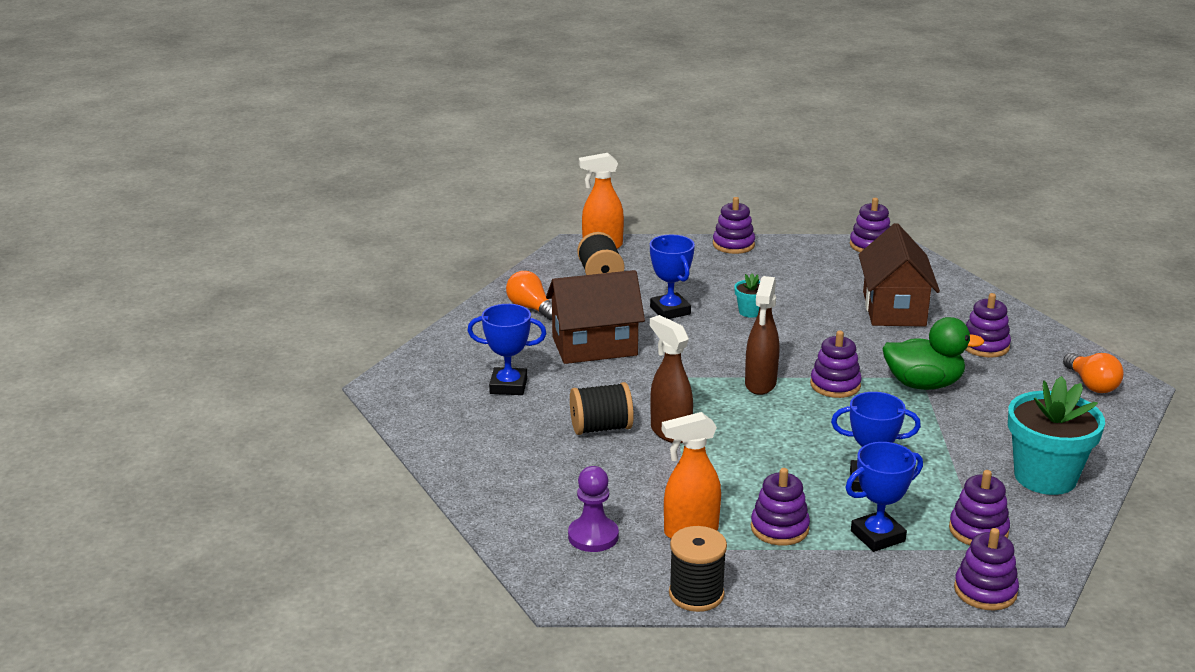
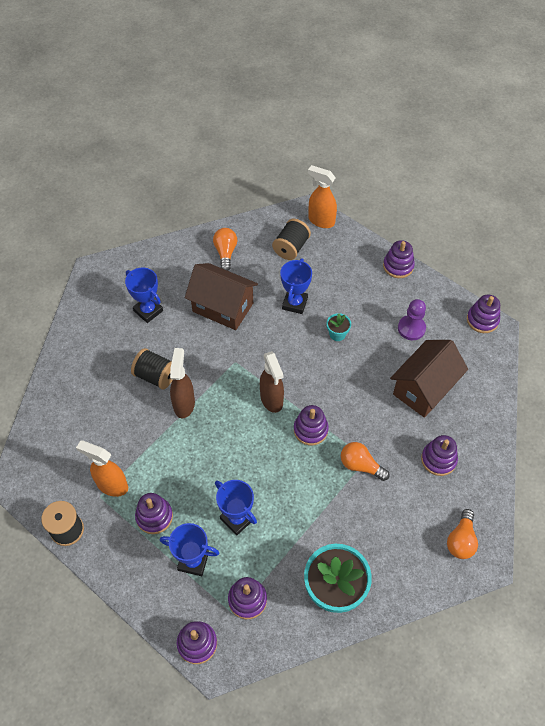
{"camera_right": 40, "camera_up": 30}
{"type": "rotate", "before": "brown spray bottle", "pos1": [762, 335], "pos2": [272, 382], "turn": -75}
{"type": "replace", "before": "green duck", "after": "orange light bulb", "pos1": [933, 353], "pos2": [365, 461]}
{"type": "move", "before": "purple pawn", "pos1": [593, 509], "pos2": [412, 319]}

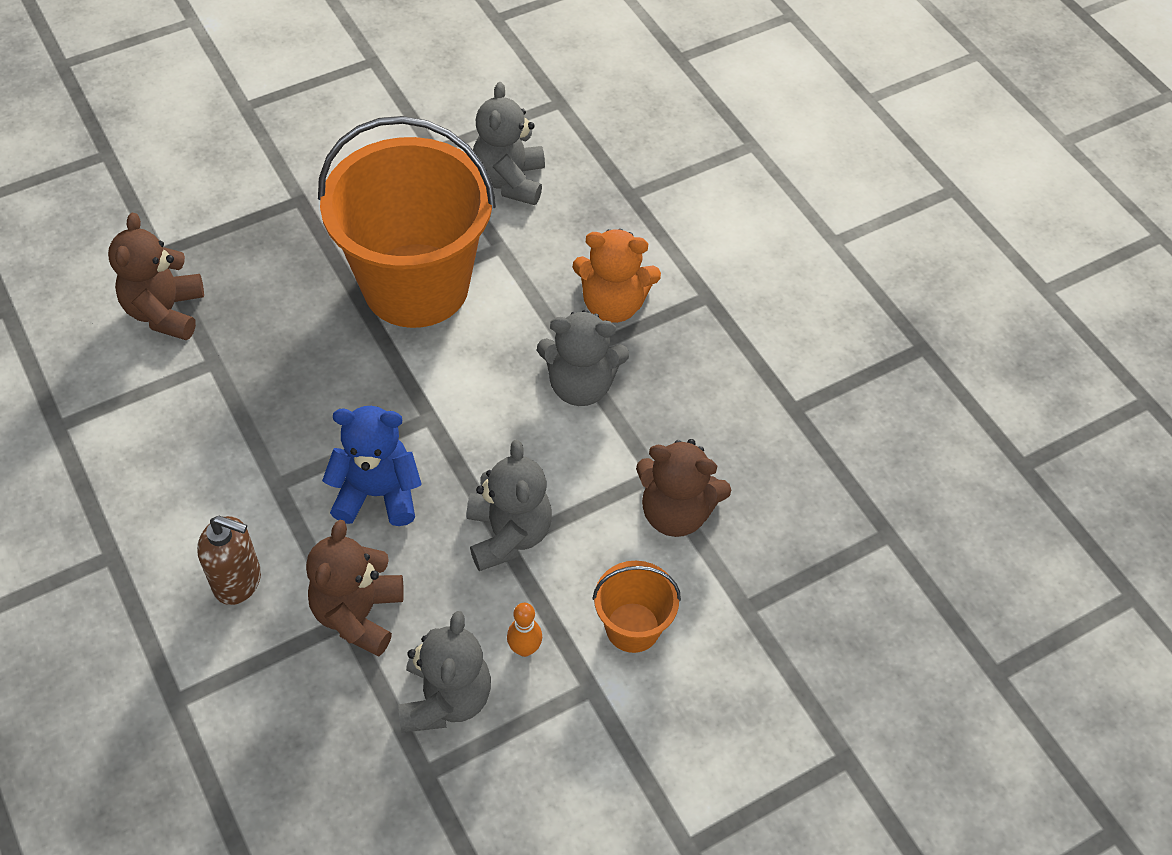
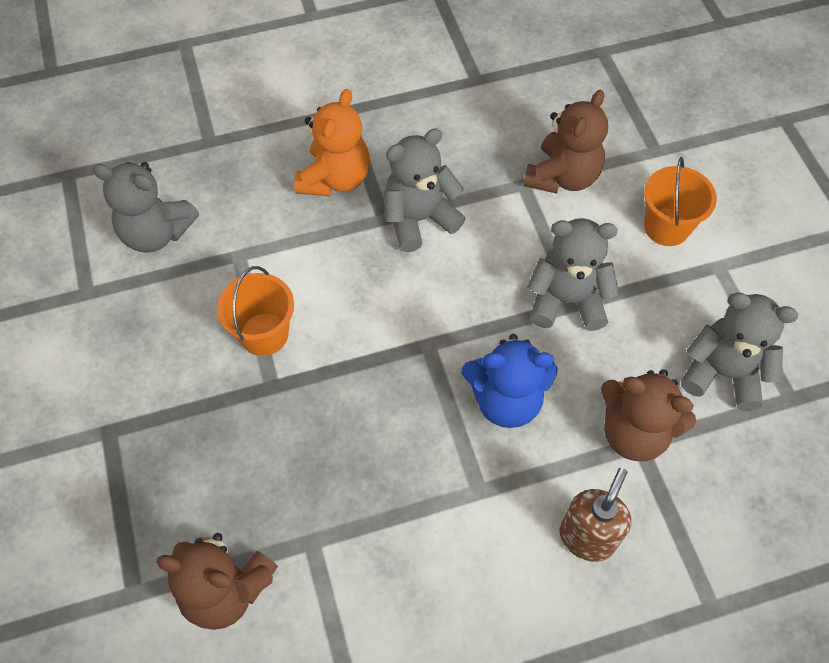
{"camera_right": -75, "camera_up": 5}
{"type": "resize", "before": "orange bucket", "pos1": [407, 222], "pos2": [255, 311], "scale": 0.44}
{"type": "rotate", "before": "grey teddy bear", "pos1": [583, 358], "pos2": [424, 190], "turn": -135}
{"type": "rotate", "before": "blue teddy bear", "pos1": [372, 466], "pos2": [509, 381], "turn": -105}
{"type": "delete", "before": "orange bowling pin", "pos1": [524, 630]}

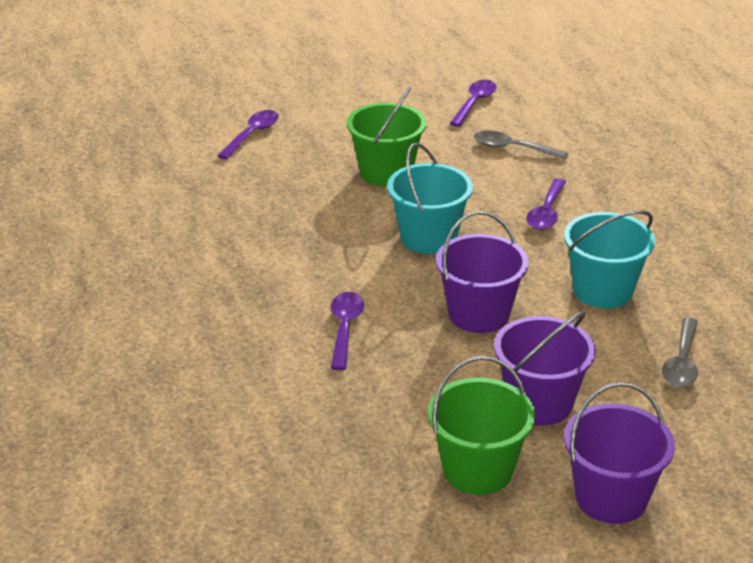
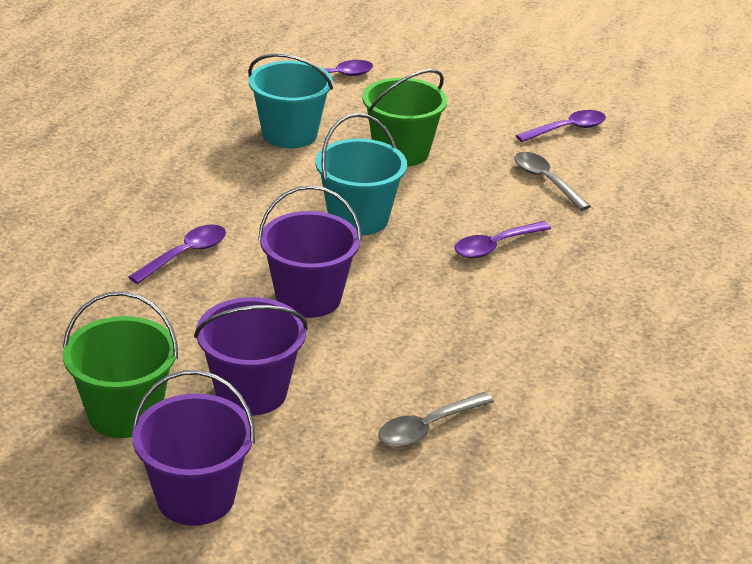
{"camera_right": 35, "camera_up": 0}
{"type": "move", "before": "turquoise bucket", "pos1": [609, 259], "pos2": [290, 100]}

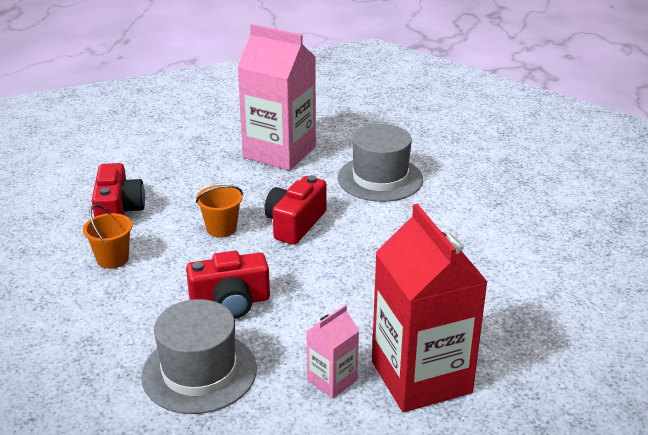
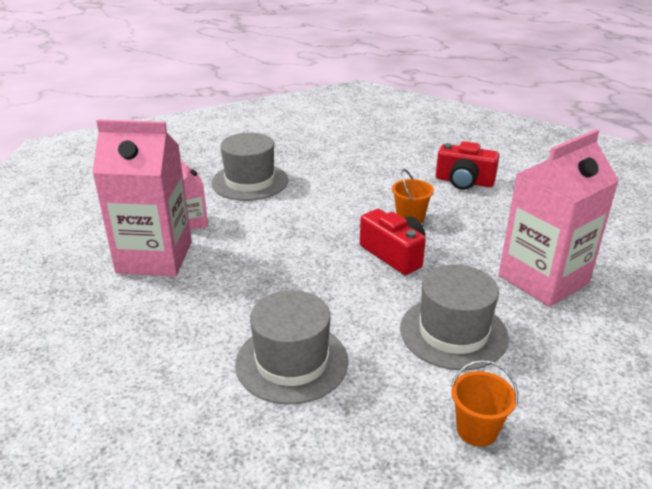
{"camera_right": 115, "camera_up": 0}
{"type": "recolor", "before": "red carton", "after": "pink carton", "pos1": [430, 308], "pos2": [142, 197]}
{"type": "insert", "after": "grey hat", "pos2": [292, 347]}
{"type": "move", "before": "orange bucket", "pos1": [107, 236], "pos2": [484, 403]}
{"type": "delete", "before": "red camera", "pos1": [228, 285]}

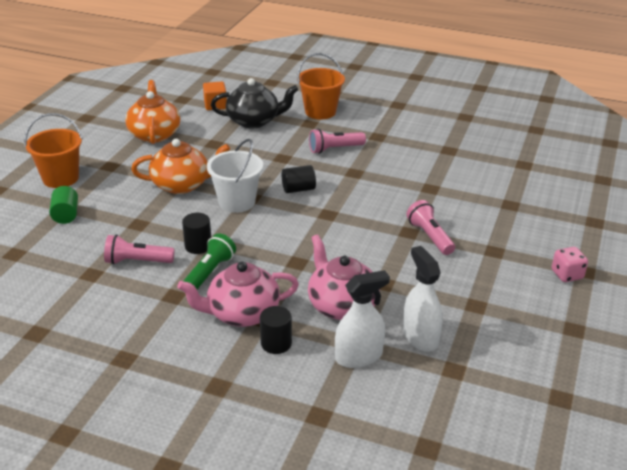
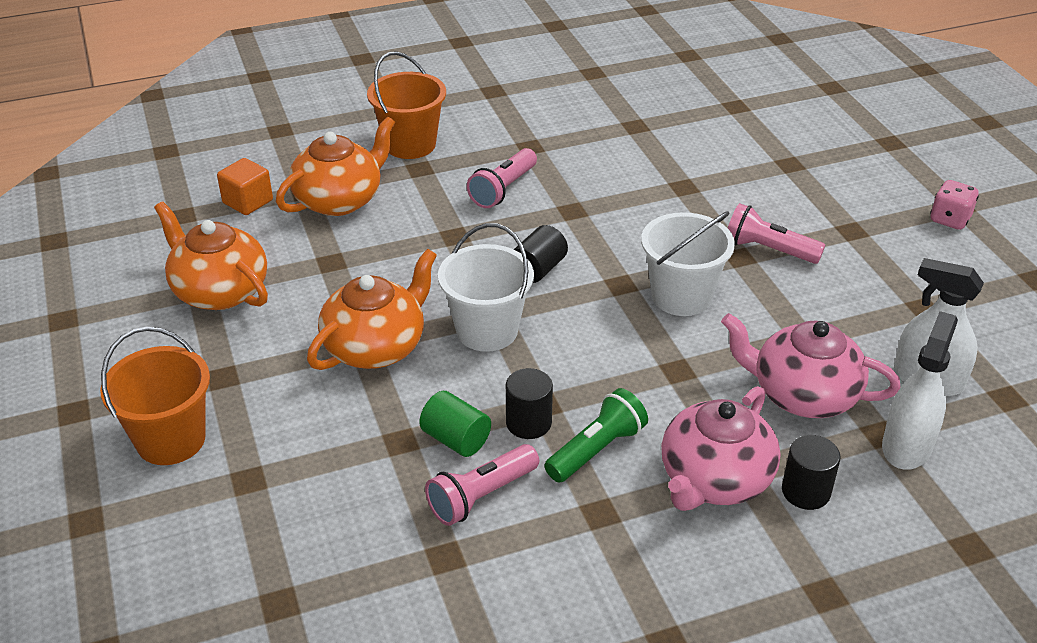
{"camera_right": -40, "camera_up": 5}
{"type": "recolor", "before": "black teapot", "after": "orange teapot", "pos1": [254, 103], "pos2": [336, 166]}
{"type": "move", "before": "green cylinder", "pos1": [63, 205], "pos2": [455, 424]}
{"type": "rotate", "before": "green flashlight", "pos1": [210, 261], "pos2": [596, 435], "turn": 60}
{"type": "insert", "after": "white bucket", "pos2": [688, 263]}

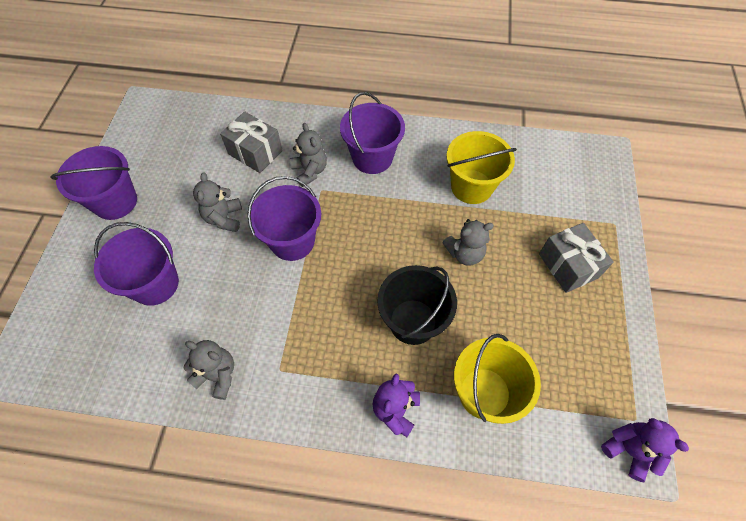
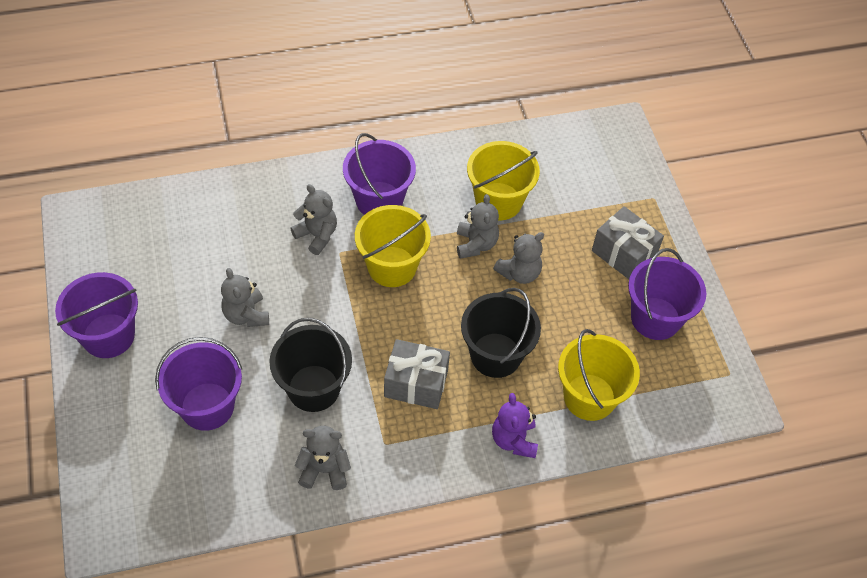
{"camera_right": -25, "camera_up": -5}
{"type": "insert", "after": "black bucket", "pos2": [310, 365]}
{"type": "insert", "after": "yellow bucket", "pos2": [393, 246]}
{"type": "move", "before": "grey gift", "pos1": [251, 142], "pos2": [417, 374]}
{"type": "insert", "after": "grey teddy bear", "pos2": [478, 226]}
{"type": "move", "before": "purple bucket", "pos1": [284, 218], "pos2": [667, 294]}
{"type": "delete", "before": "purple teddy bear", "pos1": [645, 450]}

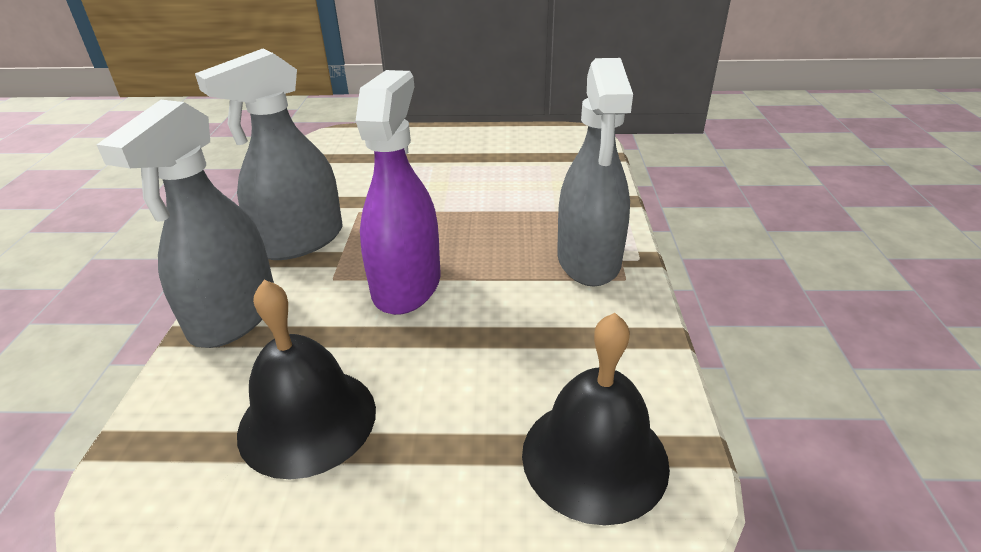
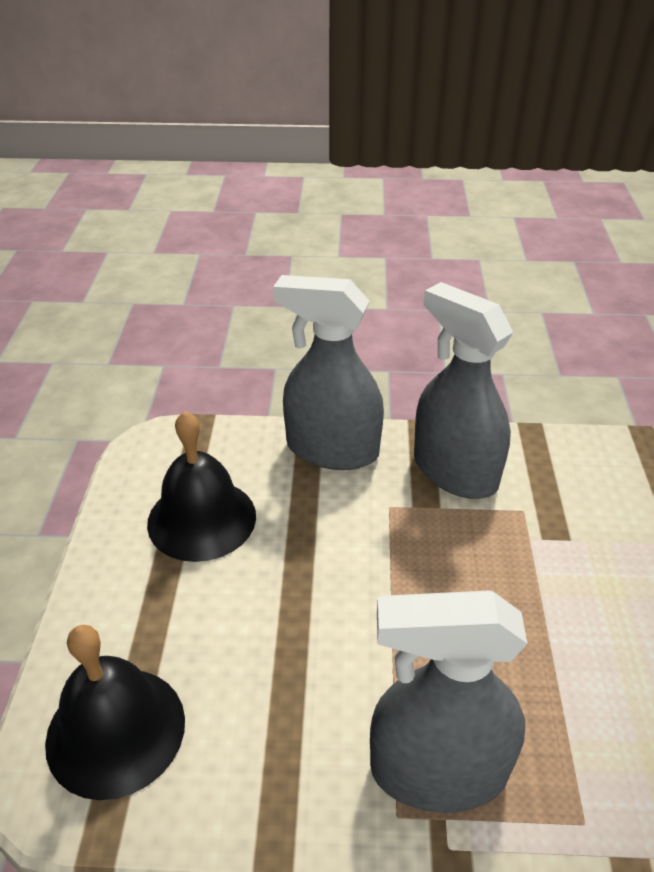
{"camera_right": 90, "camera_up": 5}
{"type": "delete", "before": "purple spray bottle", "pos1": [398, 192]}

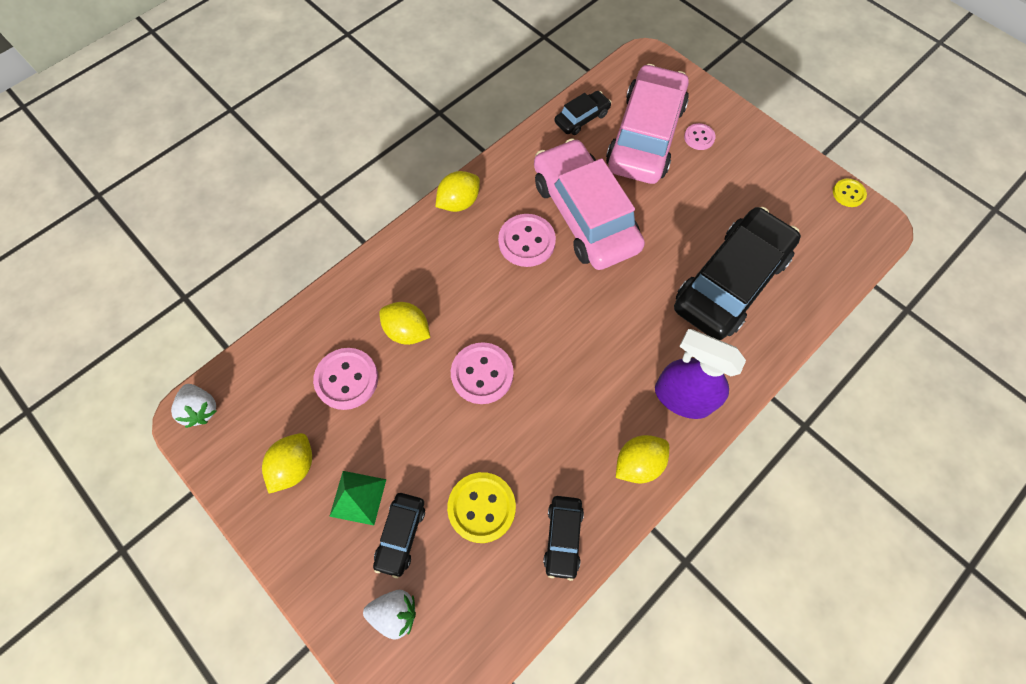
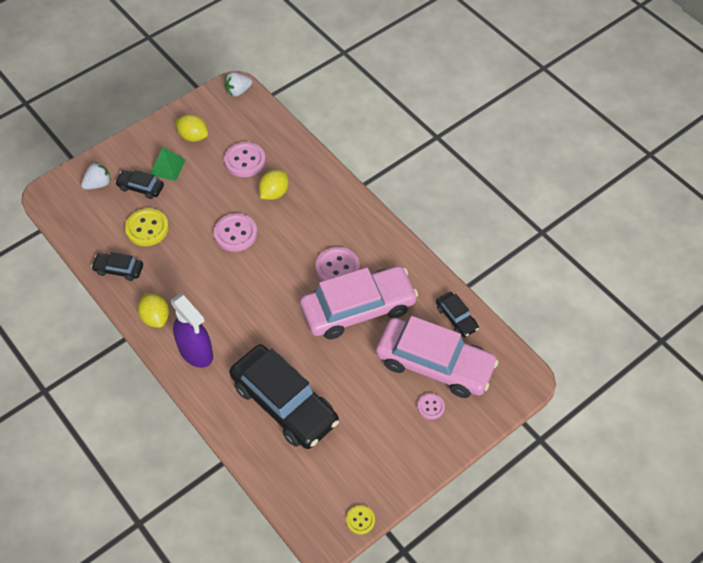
{"camera_right": 95, "camera_up": -10}
{"type": "rotate", "before": "white strawberry", "pos1": [389, 615], "pos2": [96, 176], "turn": -135}
{"type": "rotate", "before": "purple spray bottle", "pos1": [700, 374], "pos2": [192, 331], "turn": 105}
{"type": "delete", "before": "yellow lemon", "pos1": [458, 191]}

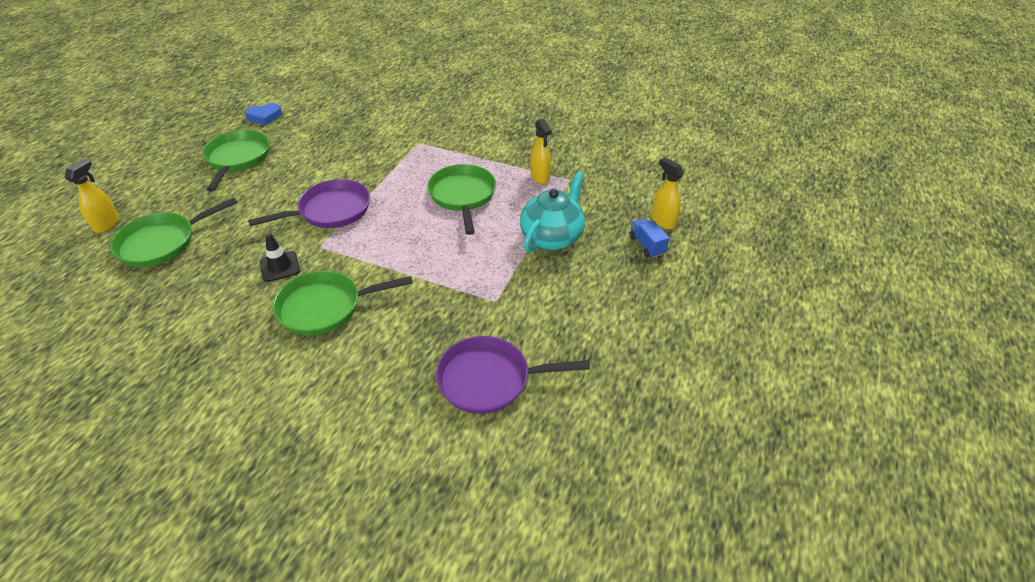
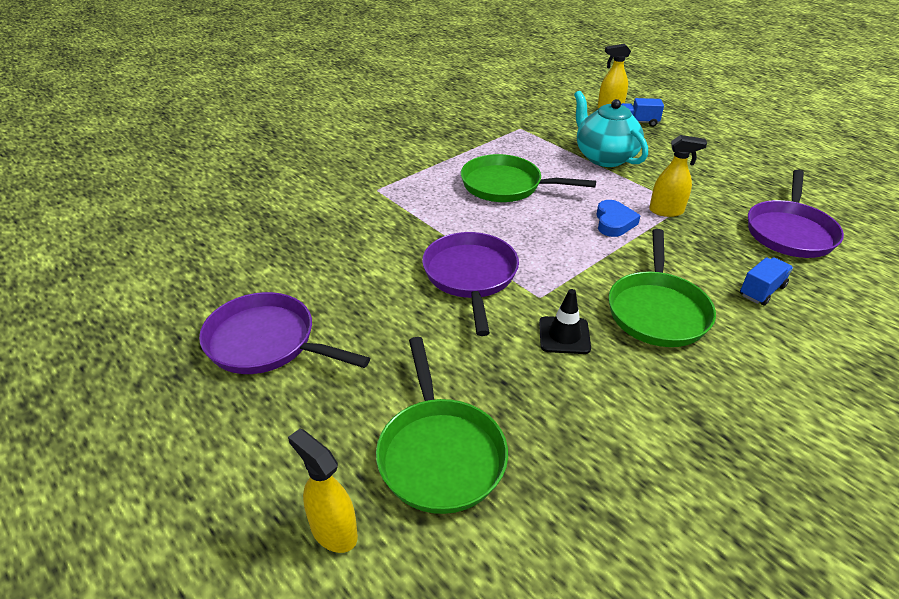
{"camera_right": -65, "camera_up": -5}
{"type": "recolor", "before": "green pan", "after": "purple pan", "pos1": [235, 160], "pos2": [284, 333]}
{"type": "move", "before": "blue heart", "pos1": [263, 114], "pos2": [618, 218]}
{"type": "move", "before": "yellow spray bottle", "pos1": [541, 151], "pos2": [678, 176]}
{"type": "insert", "after": "blue truck", "pos2": [766, 281]}

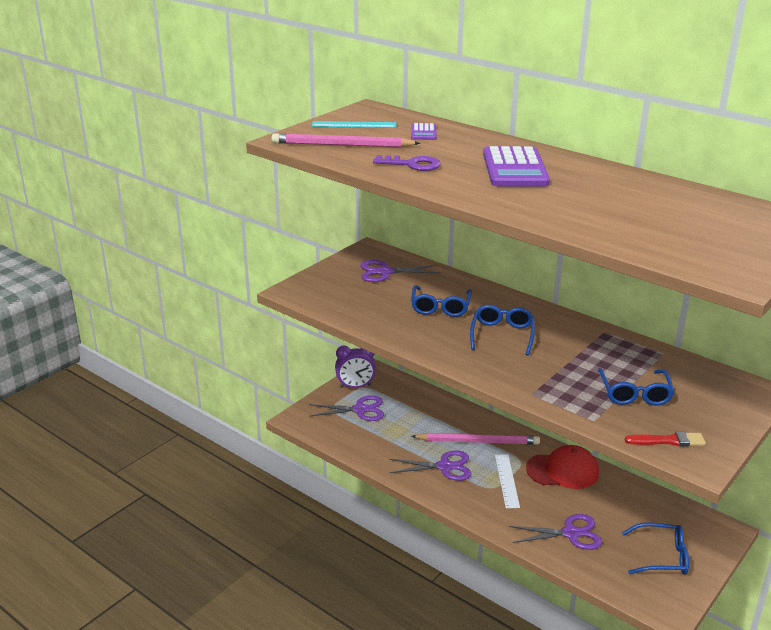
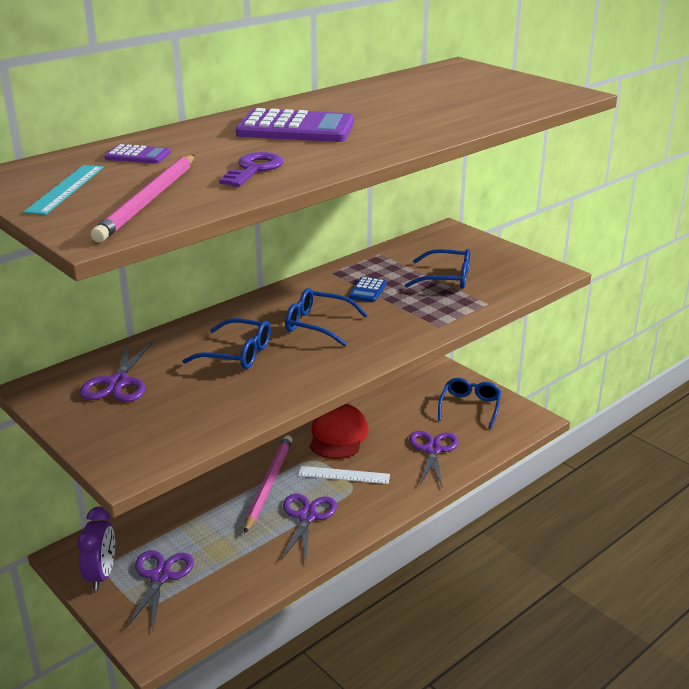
{"camera_right": -80, "camera_up": 0}
{"type": "insert", "after": "blue calculator", "pos2": [368, 289]}
{"type": "delete", "before": "red brush", "pos1": [665, 439]}

